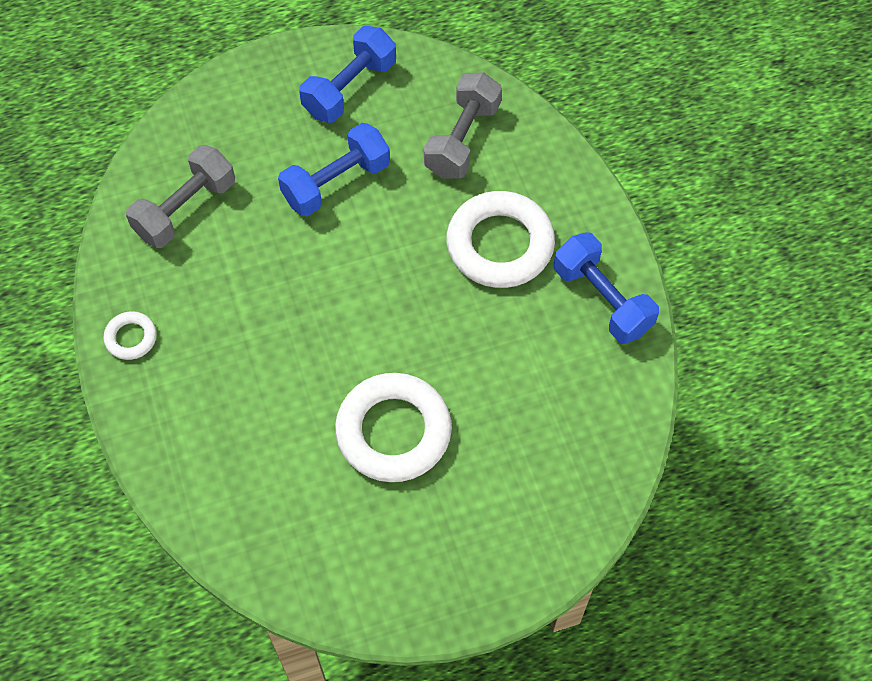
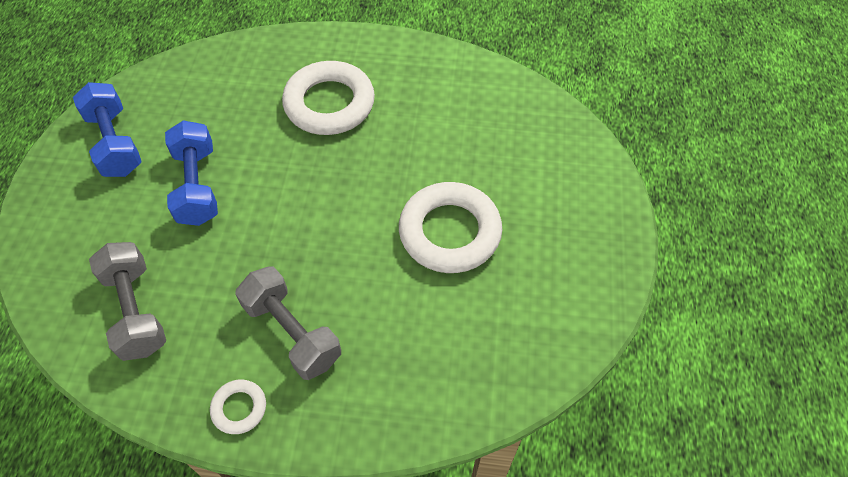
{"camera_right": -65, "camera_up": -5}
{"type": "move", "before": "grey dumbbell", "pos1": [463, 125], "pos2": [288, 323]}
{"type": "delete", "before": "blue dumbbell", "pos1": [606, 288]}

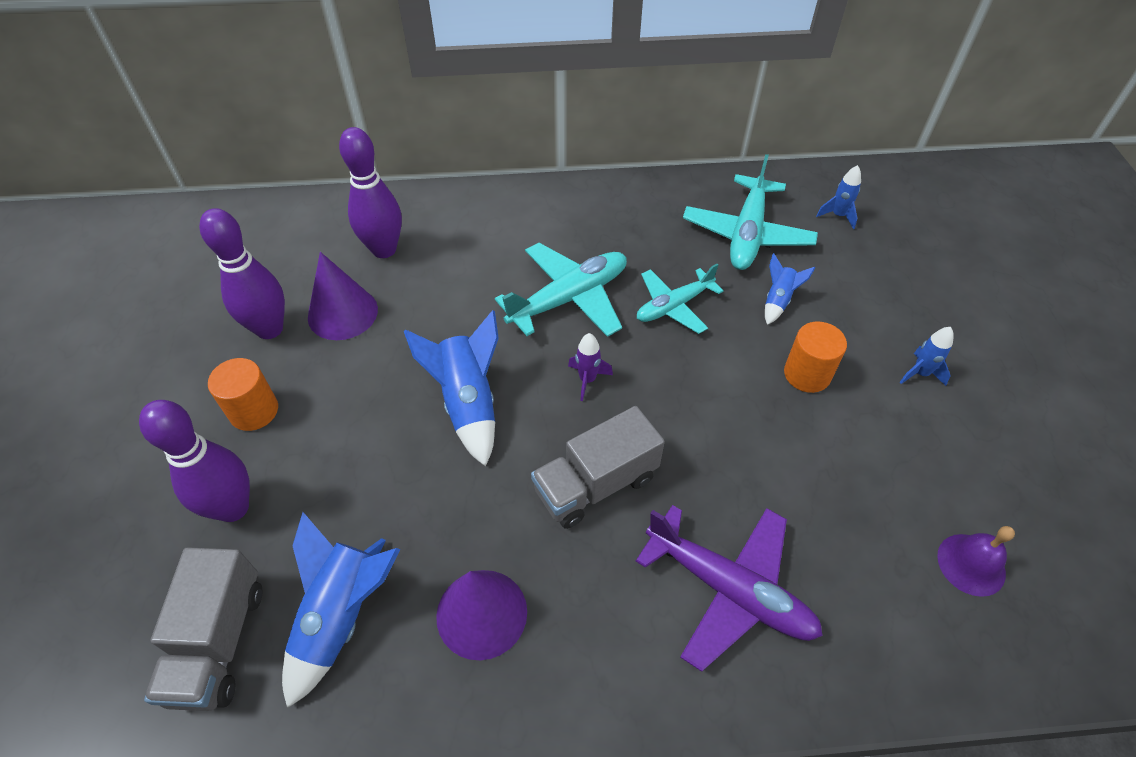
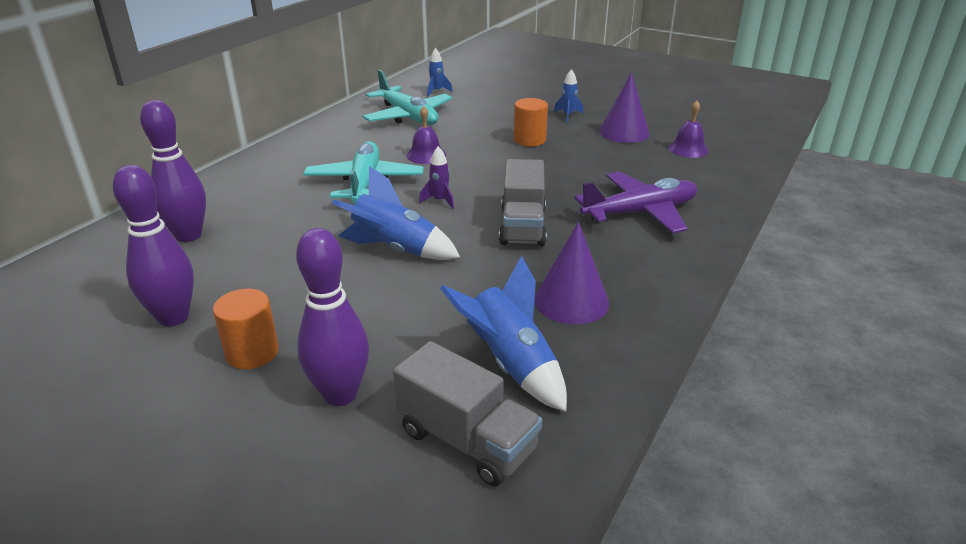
{"camera_right": -55, "camera_up": -20}
{"type": "replace", "before": "turquoise plane", "after": "purple bell", "pos1": [680, 299], "pos2": [426, 135]}
{"type": "move", "before": "purple cone", "pos1": [343, 296], "pos2": [624, 107]}
{"type": "delete", "before": "blue rocket", "pos1": [790, 289]}

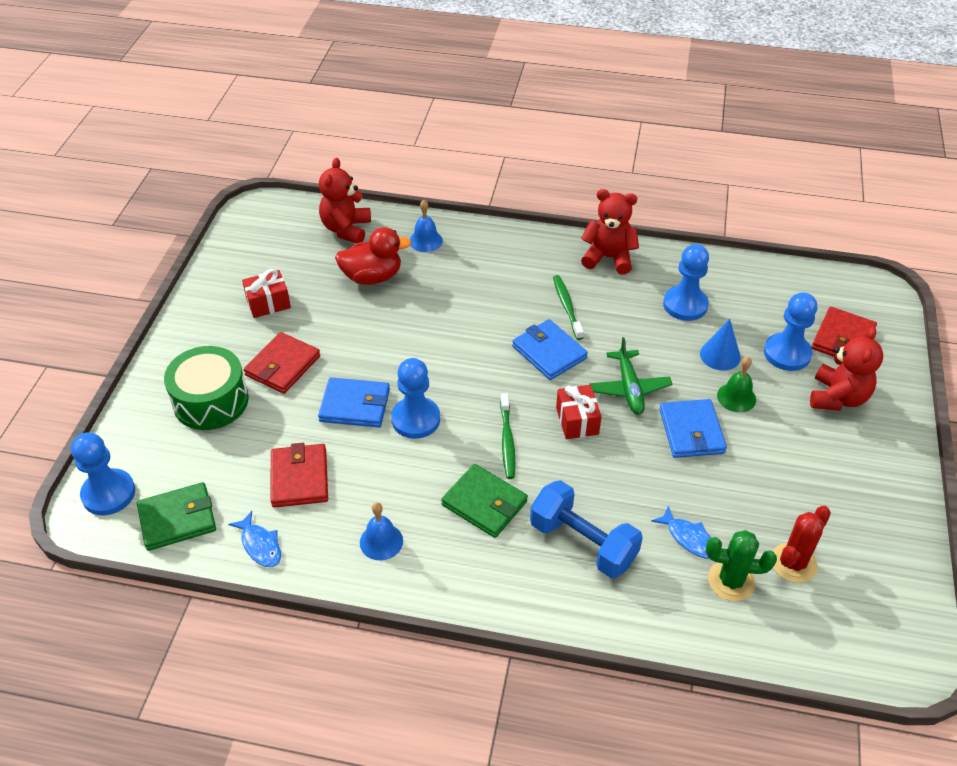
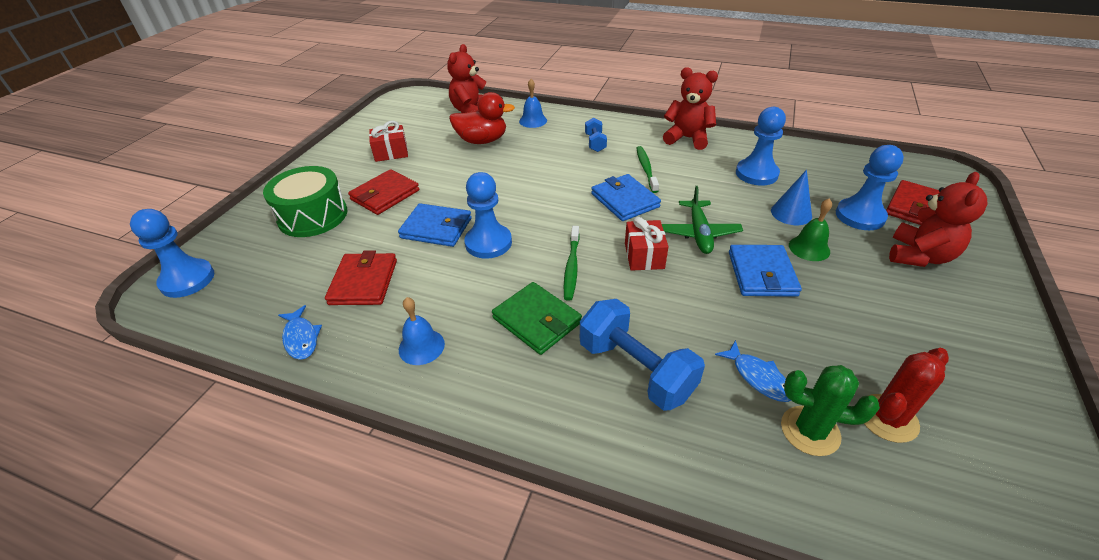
{"camera_right": 10, "camera_up": -5}
{"type": "insert", "after": "blue dumbbell", "pos2": [596, 134]}
{"type": "delete", "before": "green wallet", "pos1": [176, 516]}

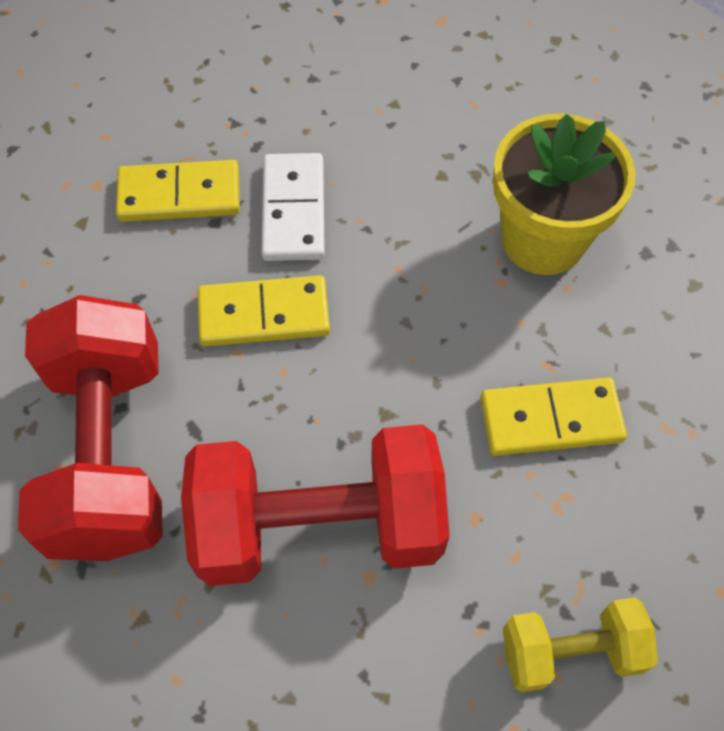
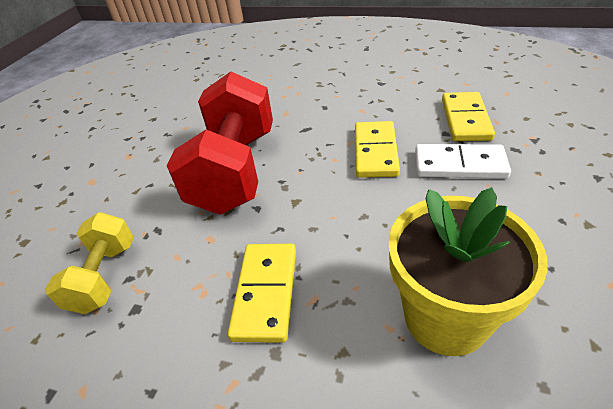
{"camera_right": 105, "camera_up": -20}
{"type": "delete", "before": "red dumbbell", "pos1": [90, 428]}

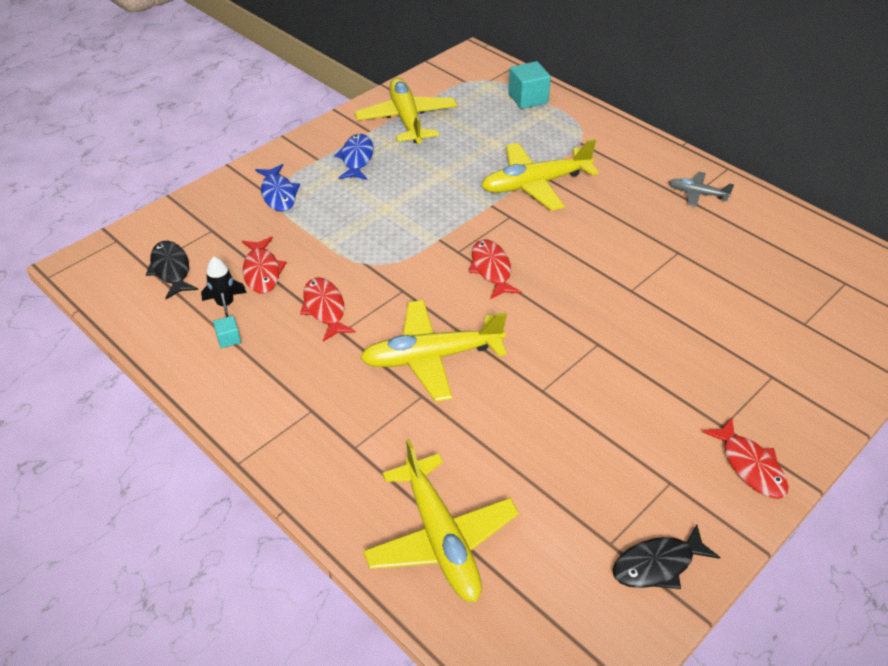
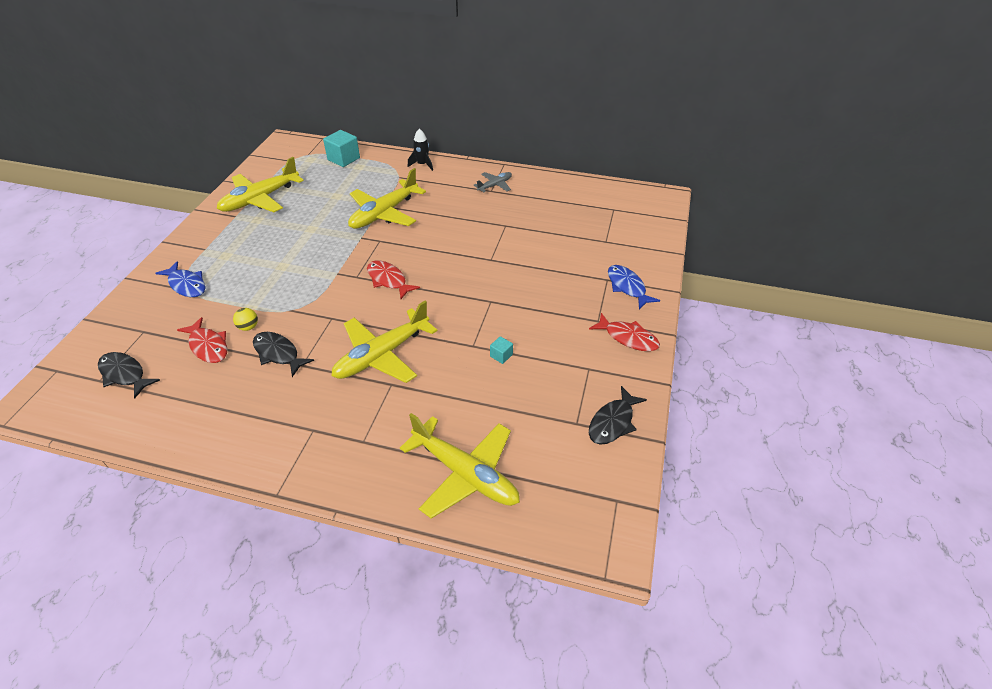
{"camera_right": -30, "camera_up": 0}
{"type": "rotate", "before": "yellow plane", "pos1": [406, 110], "pos2": [260, 184], "turn": -90}
{"type": "insert", "after": "yellow ball", "pos2": [245, 319]}
{"type": "recolor", "before": "red fish", "after": "black fish", "pos1": [328, 309], "pos2": [283, 354]}
{"type": "move", "before": "black rocket", "pos1": [224, 287], "pos2": [420, 150]}
{"type": "rotate", "before": "grey plane", "pos1": [701, 189], "pos2": [493, 182], "turn": 150}
{"type": "move", "before": "turquoise cube", "pos1": [227, 332], "pos2": [501, 350]}
{"type": "move", "before": "blue fish", "pos1": [353, 157], "pos2": [634, 287]}

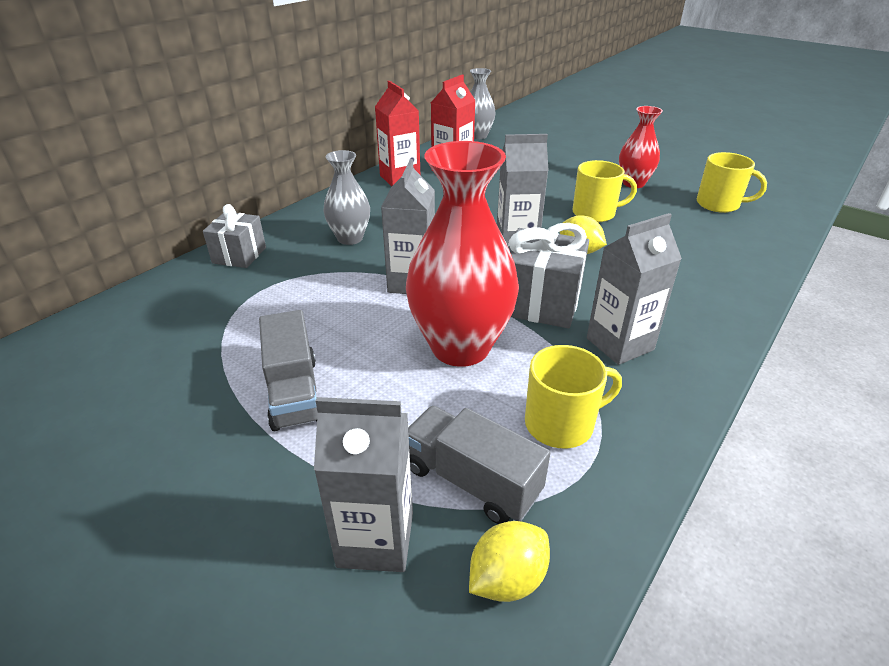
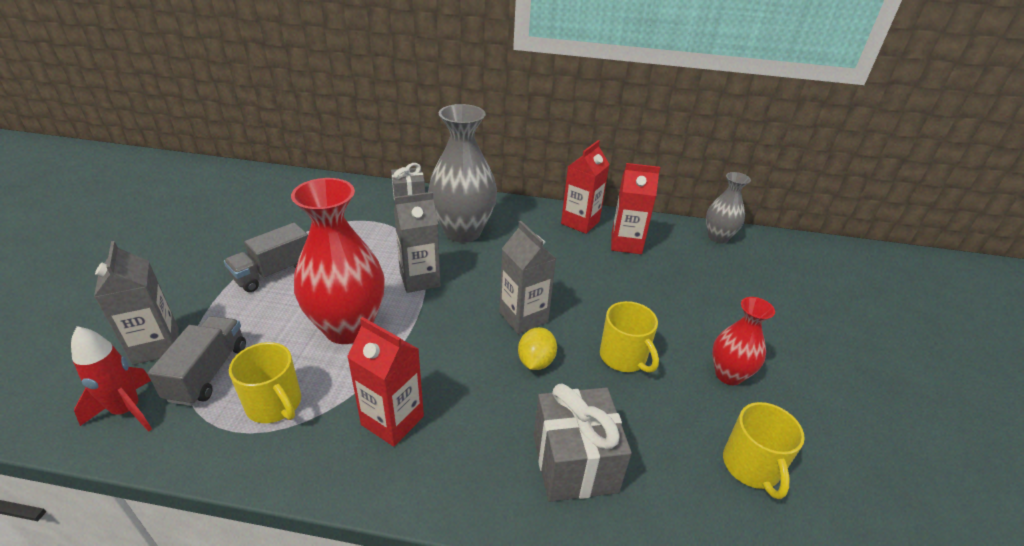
{"camera_right": 60, "camera_up": 0}
{"type": "replace", "before": "yellow lemon", "after": "red rocket", "pos1": [509, 561], "pos2": [111, 379]}
{"type": "recolor", "before": "grey carton", "after": "red carton", "pos1": [634, 289], "pos2": [385, 382]}
{"type": "resize", "before": "grey vase", "pos1": [346, 197], "pos2": [462, 173], "scale": 1.79}
{"type": "move", "before": "grey gift", "pos1": [548, 275], "pos2": [583, 442]}

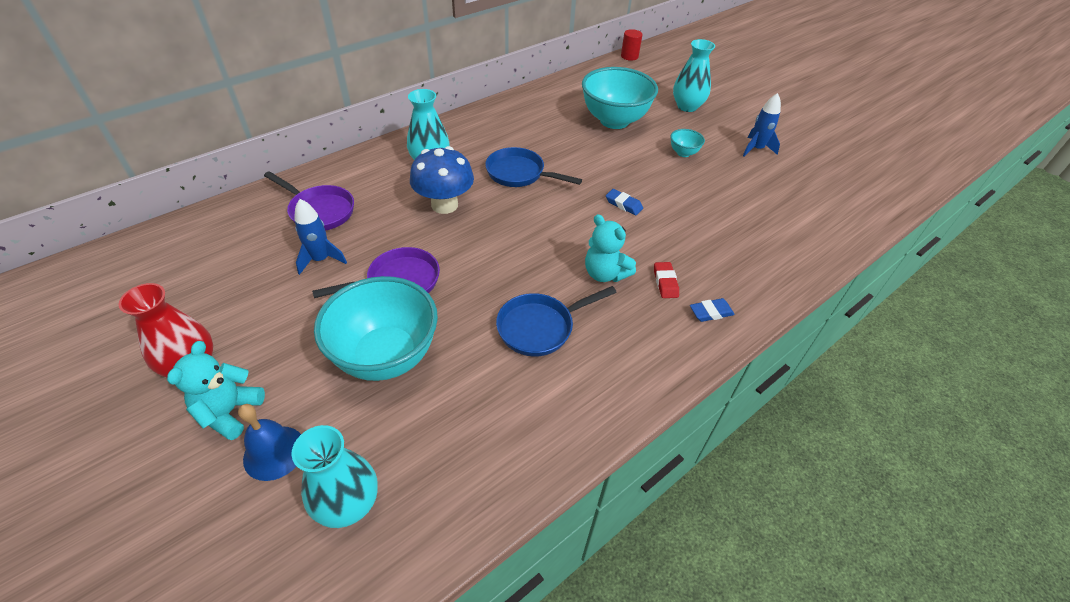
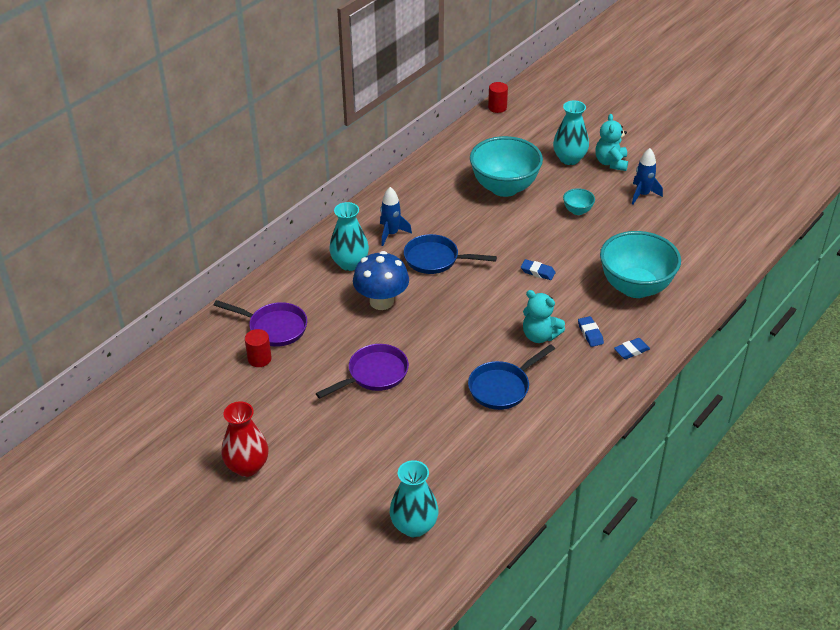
{"camera_right": -10, "camera_up": -5}
{"type": "insert", "after": "red cylinder", "pos2": [258, 348]}
{"type": "move", "before": "blue rocket", "pos1": [320, 237], "pos2": [396, 216]}
{"type": "recolor", "before": "red eraser", "after": "blue eraser", "pos1": [666, 280], "pos2": [591, 331]}
{"type": "move", "before": "turquoise teddy bear", "pos1": [216, 390], "pos2": [611, 142]}
{"type": "move", "before": "turquoise bowl", "pos1": [376, 328], "pos2": [640, 264]}
{"type": "delete", "before": "blue bell", "pos1": [269, 442]}

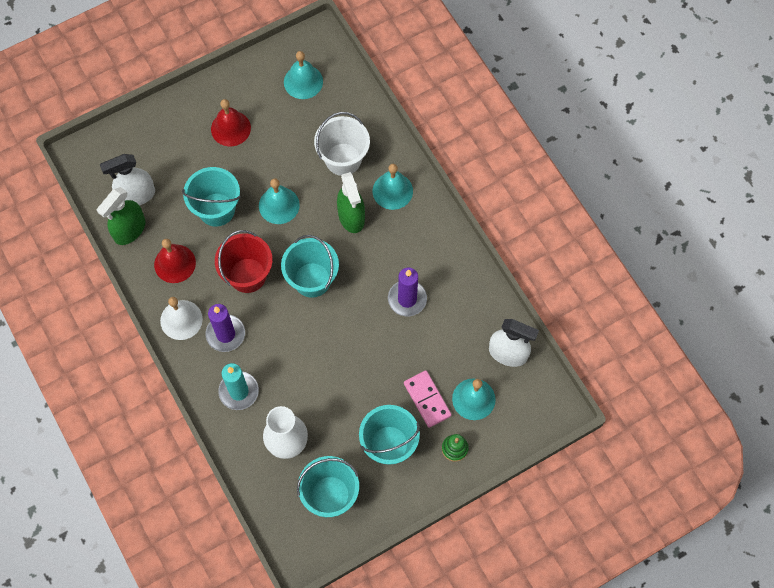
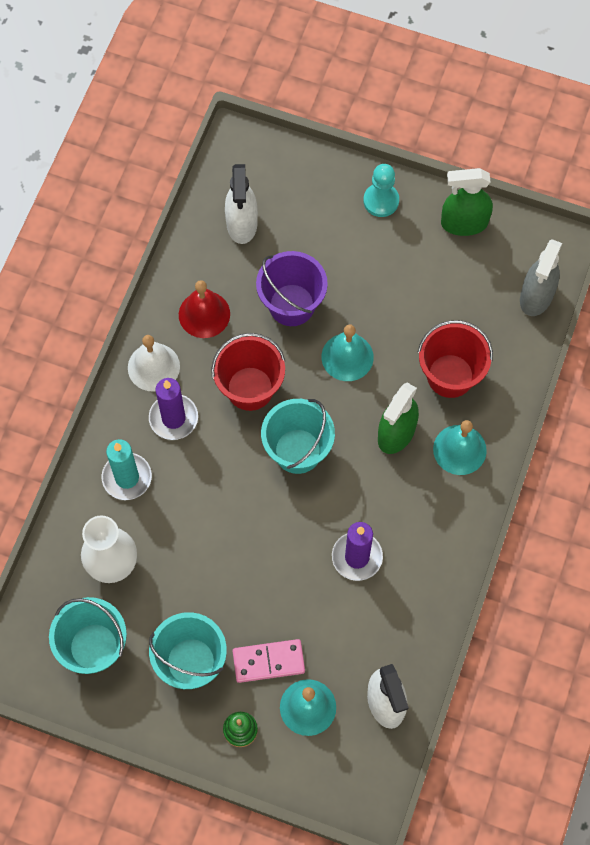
{"camera_right": 50, "camera_up": 0}
{"type": "rotate", "before": "white spray bottle", "pos1": [127, 180], "pos2": [241, 204], "turn": -120}
{"type": "rotate", "before": "pink domino", "pos1": [428, 399], "pos2": [269, 661], "turn": 60}
{"type": "recolor", "before": "turquoise bucket", "after": "purple bucket", "pos1": [211, 197], "pos2": [292, 288]}
{"type": "insert", "after": "turquoise pawn", "pos2": [381, 190]}
{"type": "recolor", "before": "white bucket", "after": "red bucket", "pos1": [342, 144], "pos2": [455, 359]}
{"type": "move", "before": "green spray bottle", "pos1": [121, 216], "pos2": [467, 202]}
{"type": "insert", "after": "grey spray bottle", "pos2": [541, 277]}
{"type": "delete", "before": "red bell", "pos1": [231, 122]}
{"type": "delete", "before": "turquoise bell", "pos1": [303, 75]}

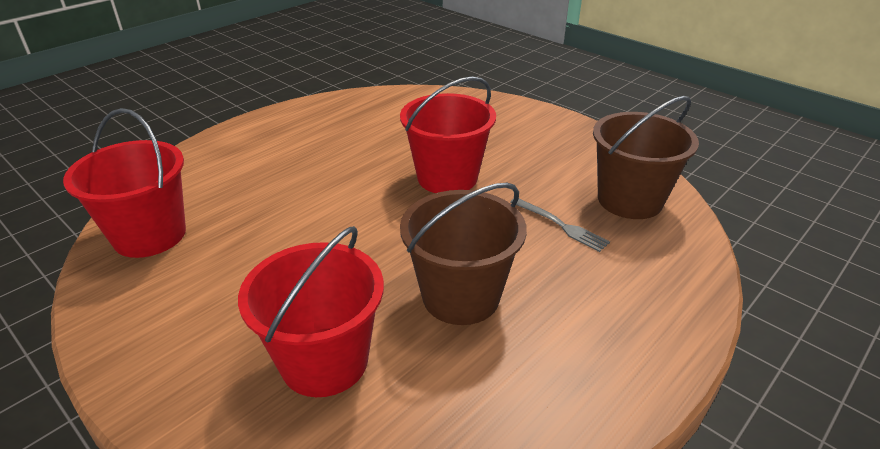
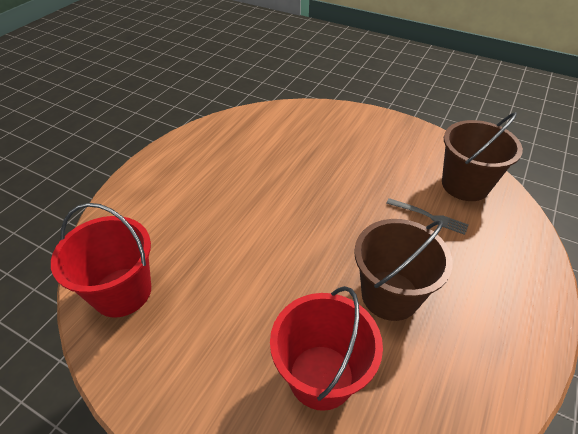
{"camera_right": -15, "camera_up": 10}
{"type": "delete", "before": "red bucket", "pos1": [448, 134]}

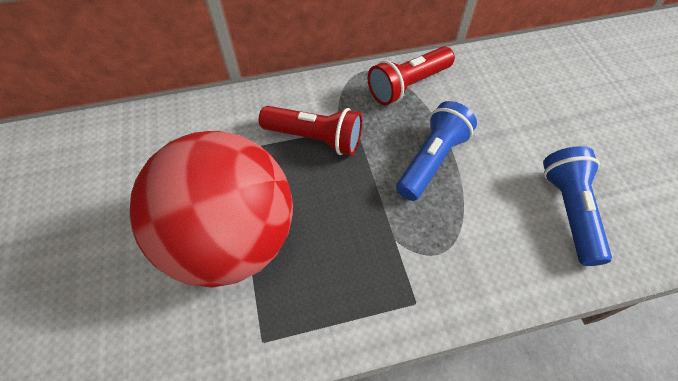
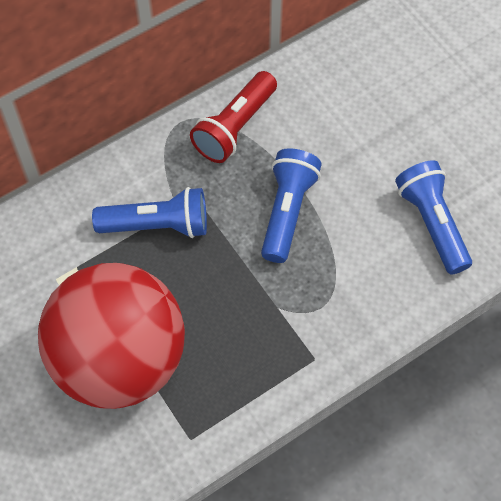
{"camera_right": -20, "camera_up": 5}
{"type": "recolor", "before": "red flashlight", "after": "blue flashlight", "pos1": [310, 131], "pos2": [149, 212]}

